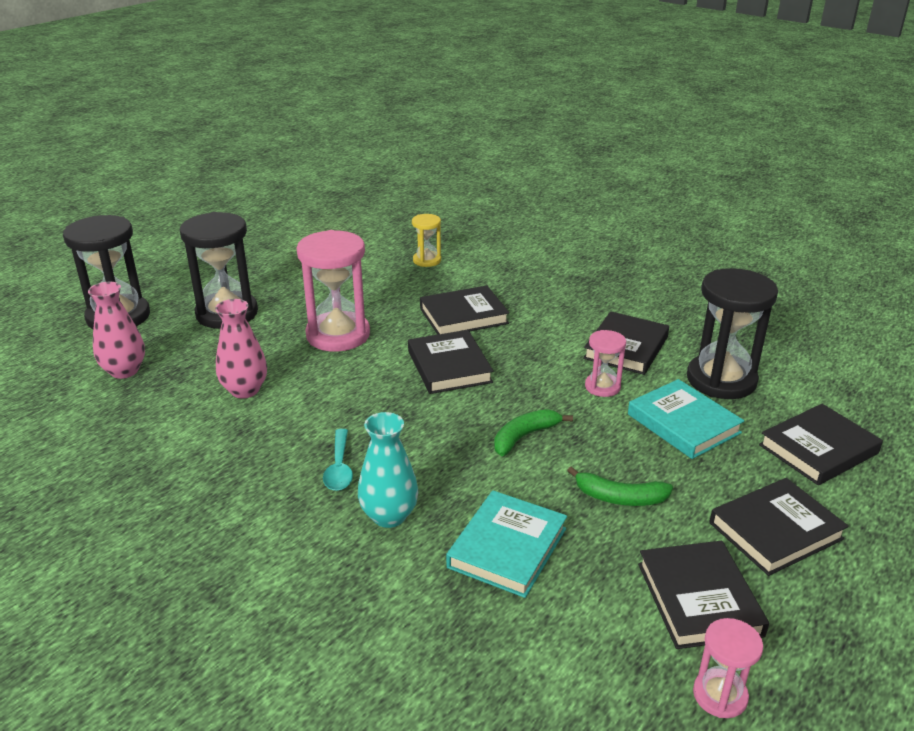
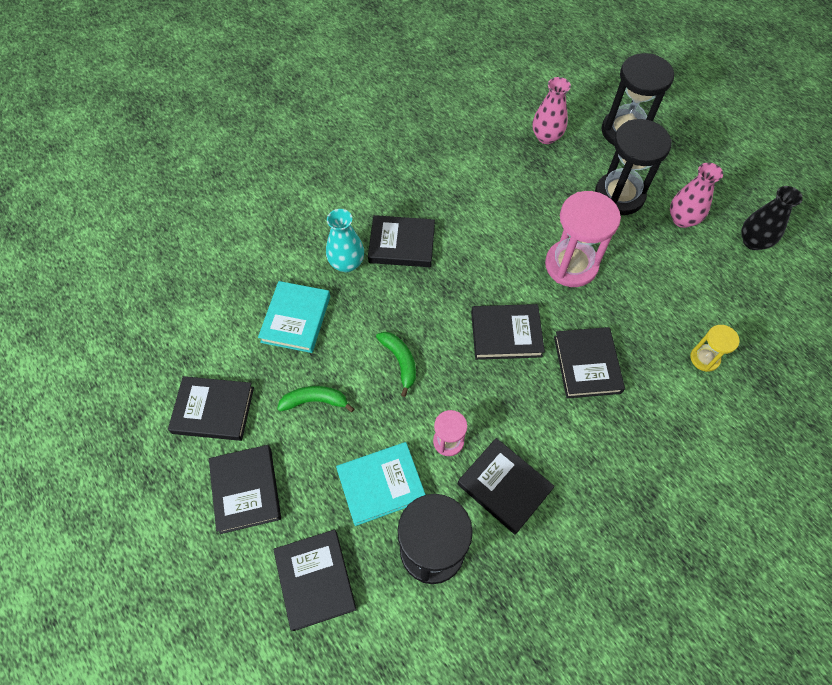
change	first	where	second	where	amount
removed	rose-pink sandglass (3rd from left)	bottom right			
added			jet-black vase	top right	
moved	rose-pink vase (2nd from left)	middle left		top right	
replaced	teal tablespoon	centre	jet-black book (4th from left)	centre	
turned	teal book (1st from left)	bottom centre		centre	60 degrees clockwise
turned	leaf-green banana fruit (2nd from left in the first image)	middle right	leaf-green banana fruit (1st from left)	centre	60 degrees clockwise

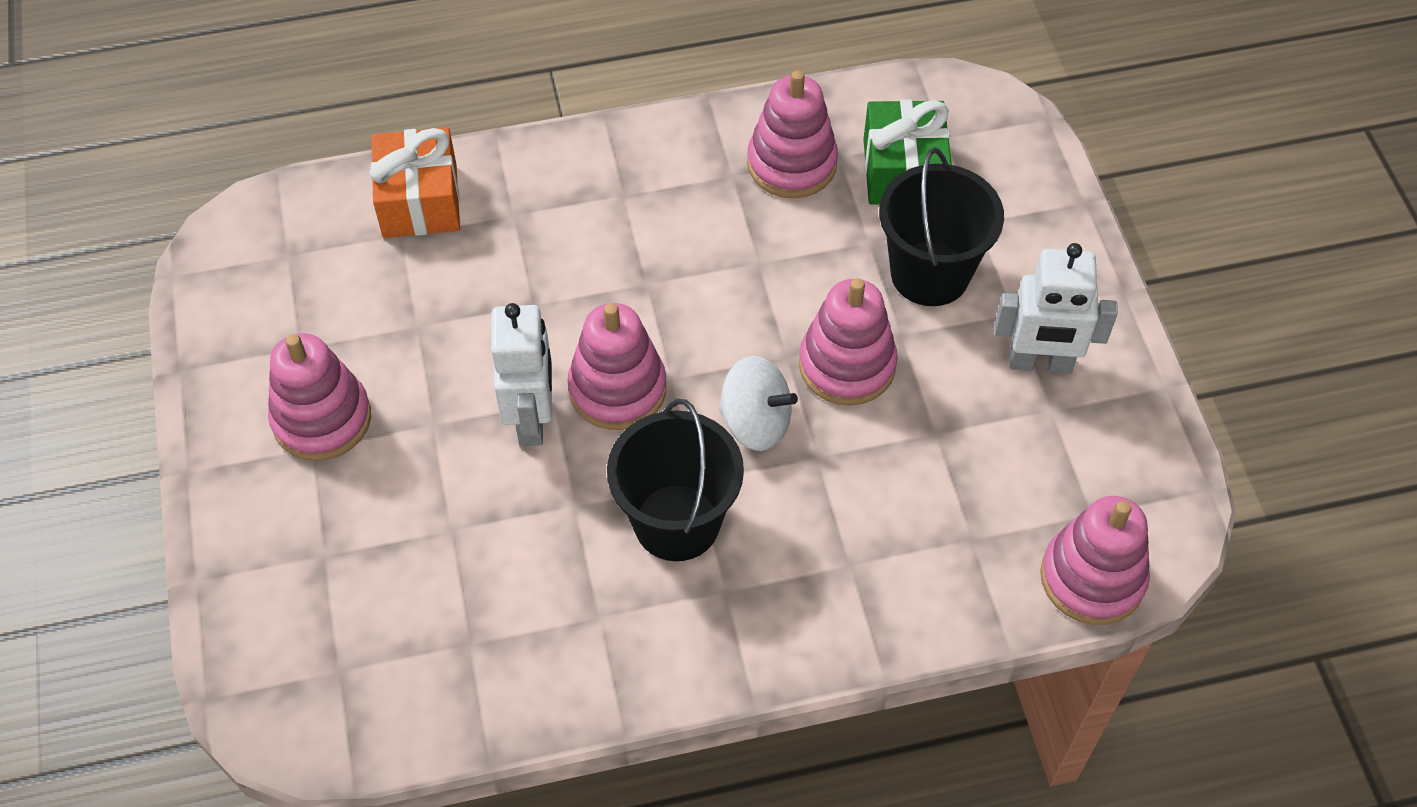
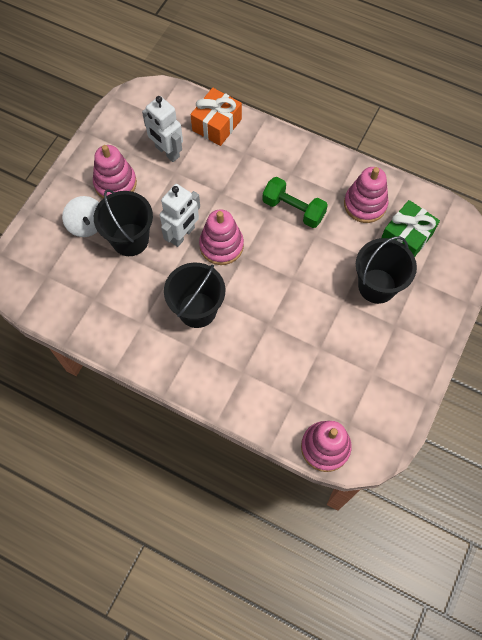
change	first	where	second	where	amount
removed	rose-pink ring stacker (4th from left)	centre			
added			jet-black pail (1st from left)	middle left	
added			leaf-green free weight	top centre	
moved	pure white whirligig	centre		middle left	
moved	pure white robot figure (2nd from left in the first image)	middle right	pure white robot figure (1st from left)	top centre	

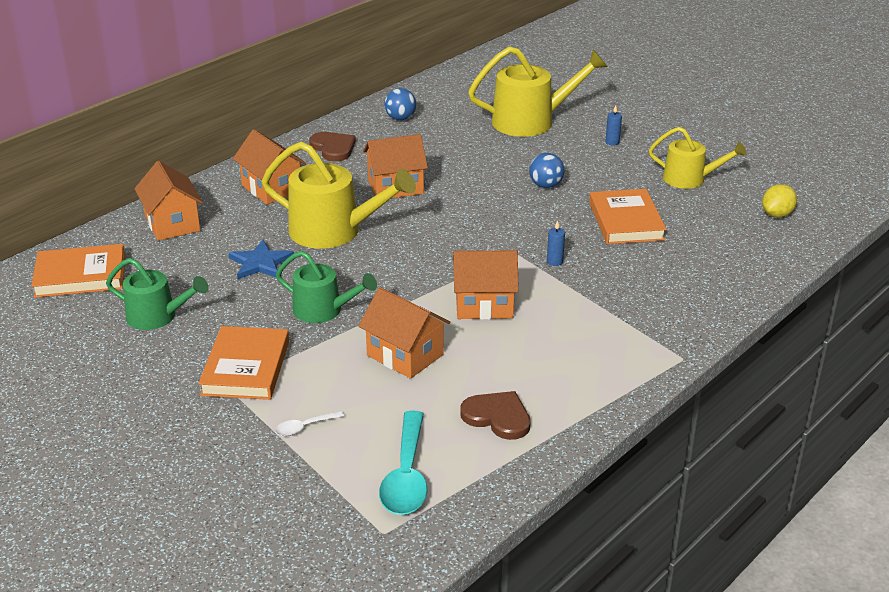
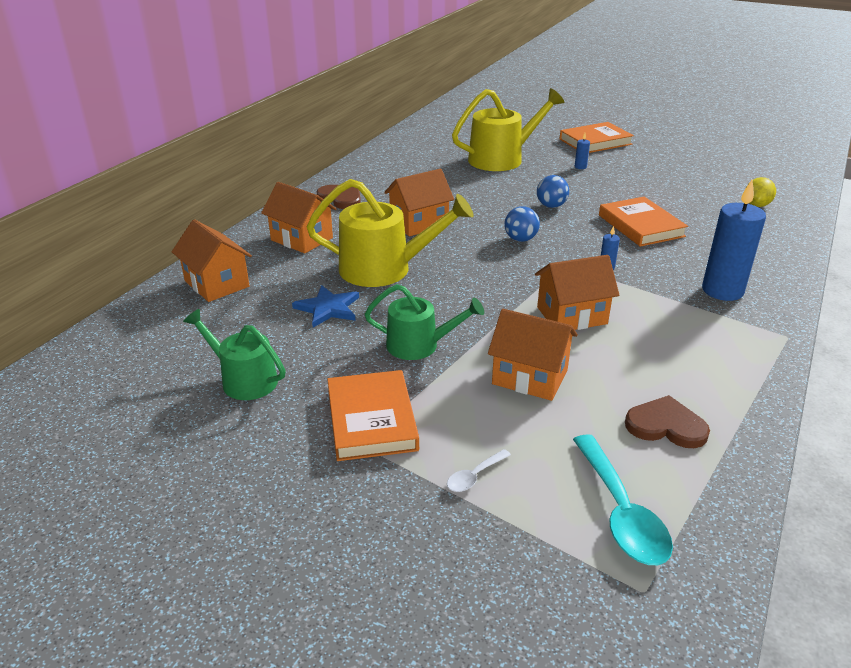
change	first	where	second	where	amount
removed	bright yellow watering can (3rd from left)	top right			
added			royal blue candle (3rd from left)	middle right	
moved	orange-coloured book (1st from left in the first image)	middle left	orange-coloured book (2nd from left)	top right	
moved	royal blue play ball (1st from left)	top centre		centre	
turned	leaf-green watering can (1st from left)	middle left		middle left	150 degrees counterclockwise

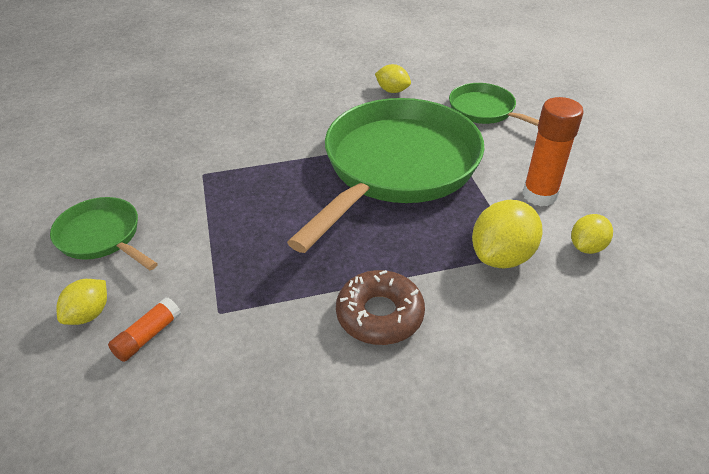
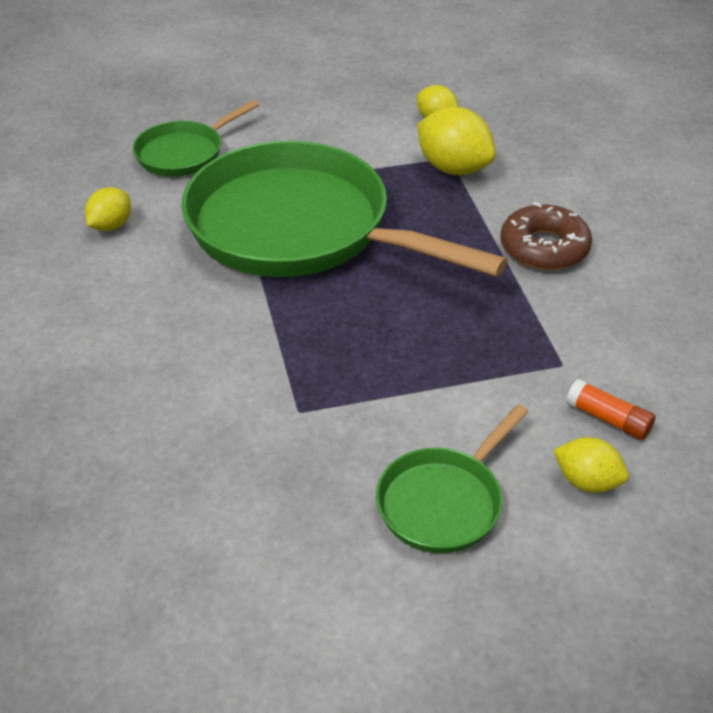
change	first	where	second	where	amount
removed	orange-coloured glue stick (2nd from left)	top right			

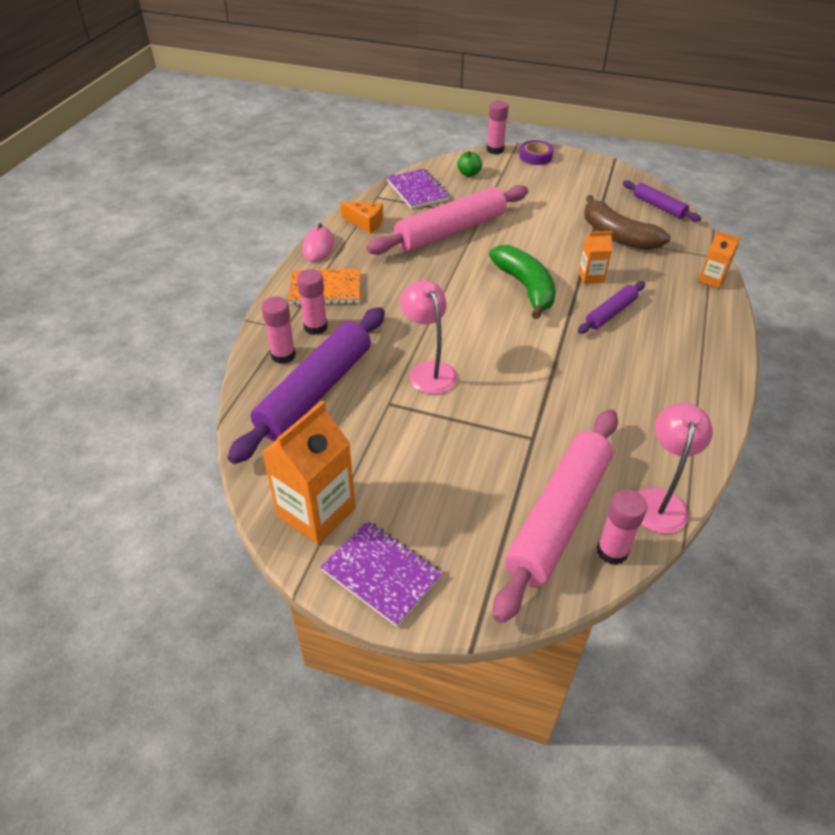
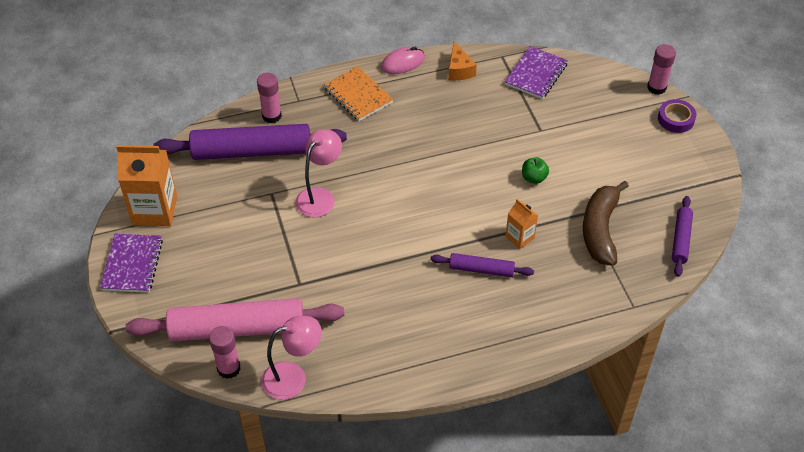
change	first	where	second	where	amount
removed	rose-pink glue stick (2nd from left)	centre			
removed	rose-pink dough roller (1st from left)	top centre			
removed	leaf-green banana fruit	centre			
removed	orange-coloured juice carton (3rd from left)	top right			
moved	leaf-green apple fruit	top centre		centre	

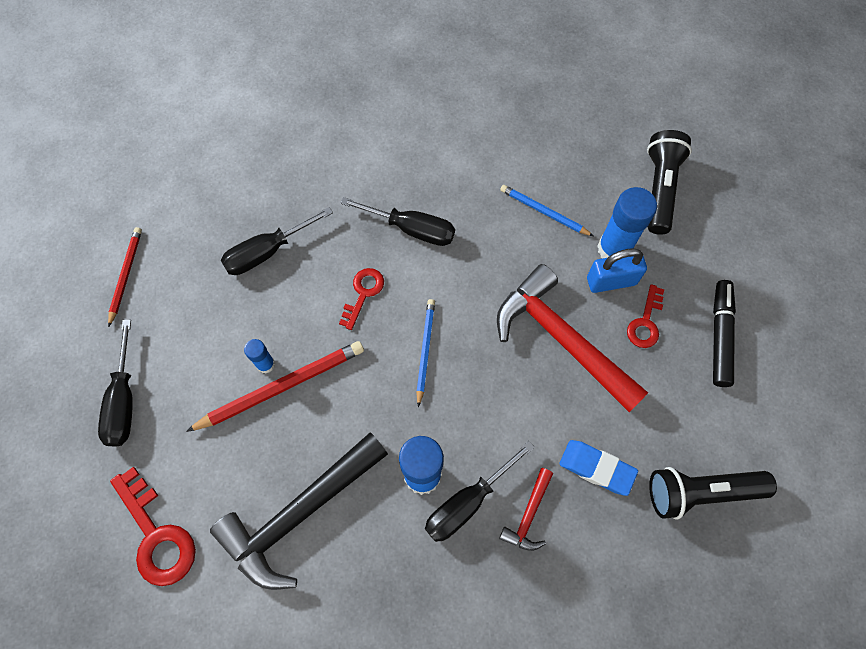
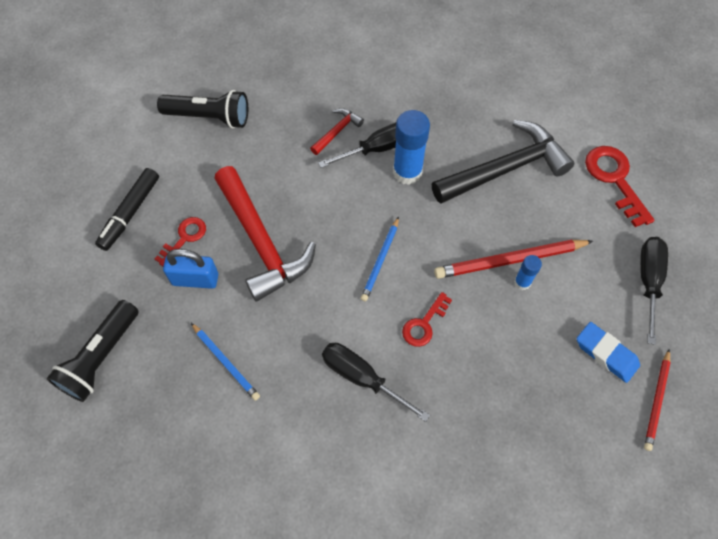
change	first	where	second	where	amount
removed	jet-black flat screwdriver (2nd from left)	middle left			
removed	royal blue glue stick (3rd from left)	middle right			
moved	royal blue eraser	bottom right		middle right	

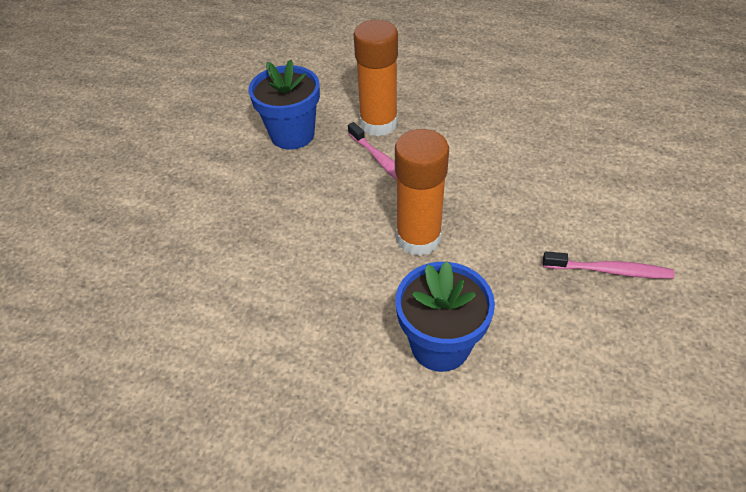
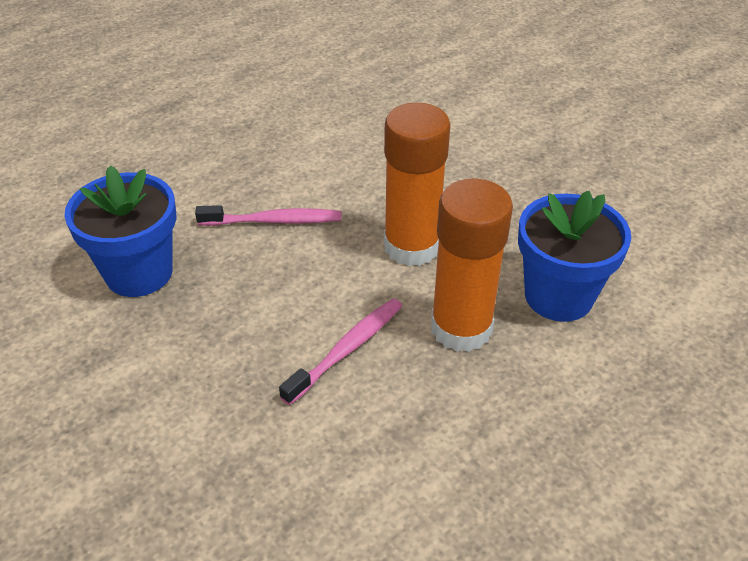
change	first	where	second	where	amount
moved	orange-coloured glue stick (1st from left in the first image)	top centre	orange-coloured glue stick (2nd from left)	centre	
moved	rose-pink dental brush (2nd from left)	middle right		centre	

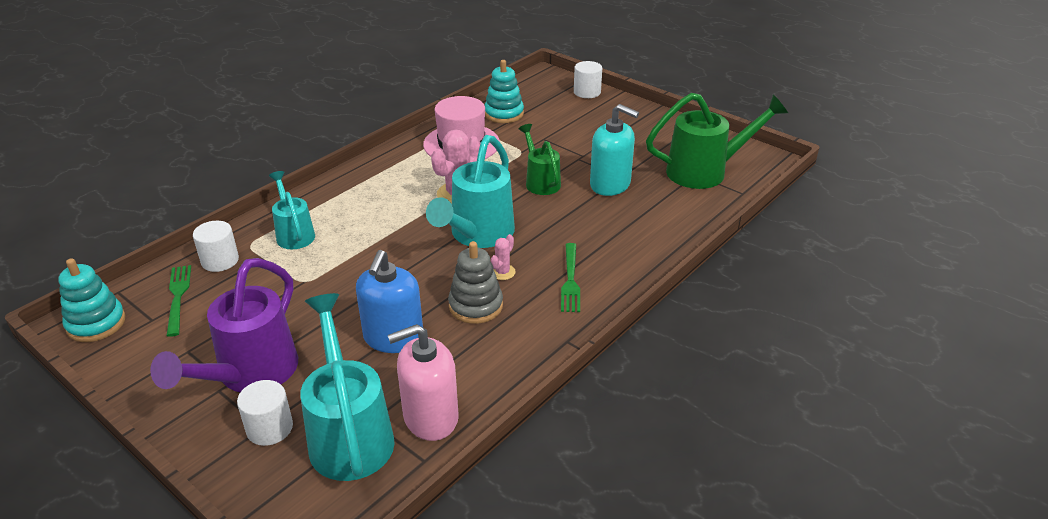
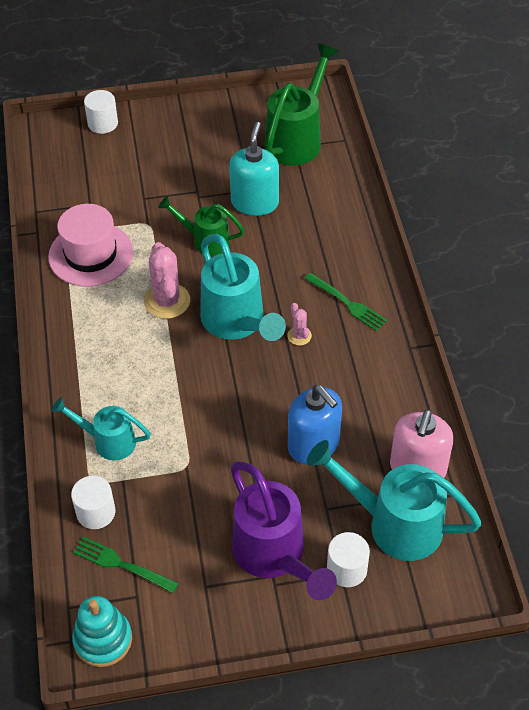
change	first	where	second	where	amount
removed	grey ring stacker	centre			
removed	teal ring stacker (2nd from left)	top centre			
turned	teal pump bottle	top centre		top centre	60 degrees counterclockwise

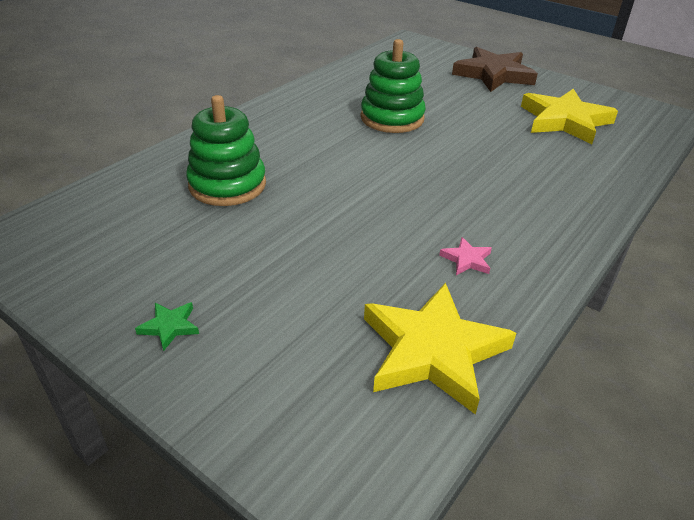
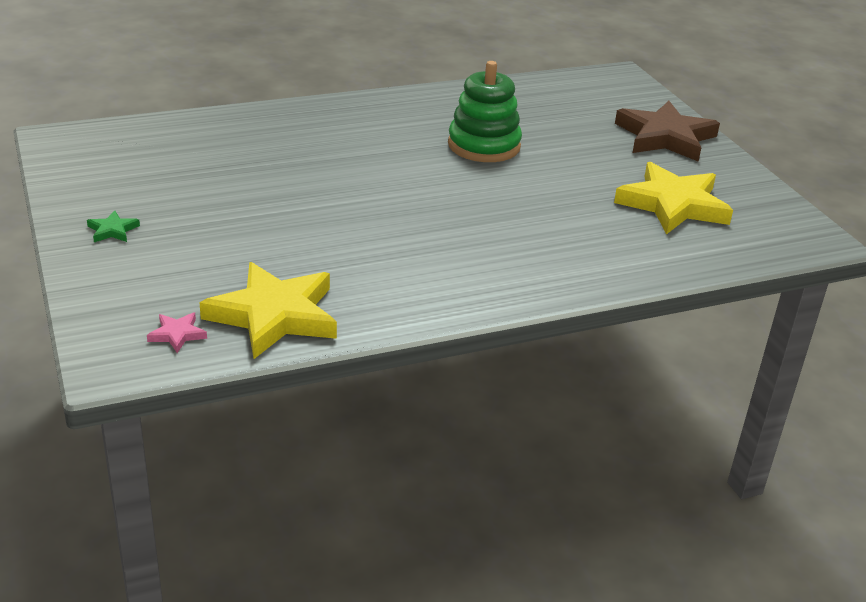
change	first	where	second	where	amount
removed	leaf-green ring stacker (1st from left)	top left			
moved	rose-pink five-pointed star	middle right		middle left	

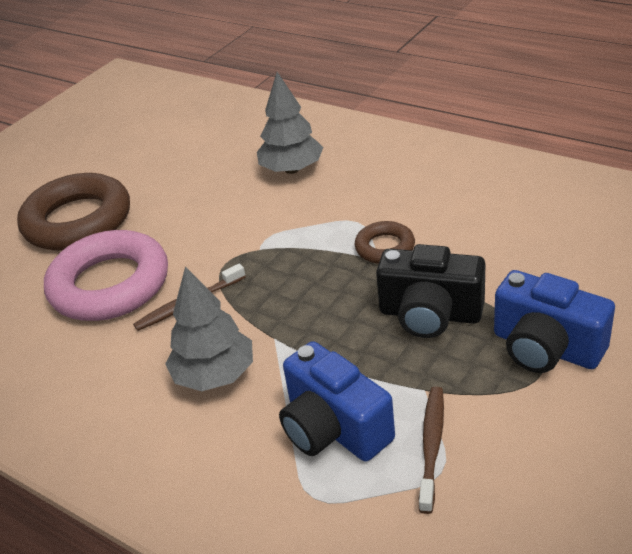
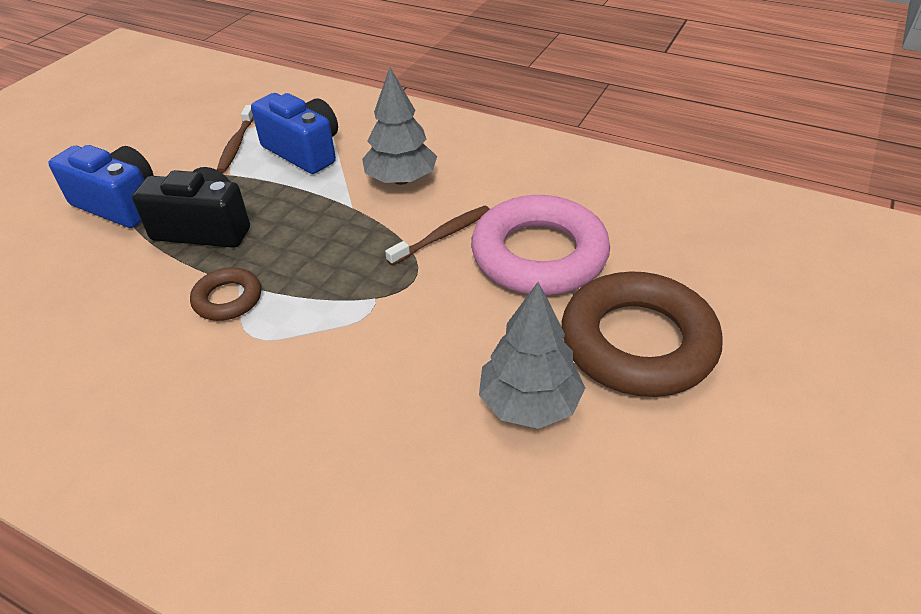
change	first	where	second	where	amount
moved	grey fir tree (2nd from left)	top centre		centre	

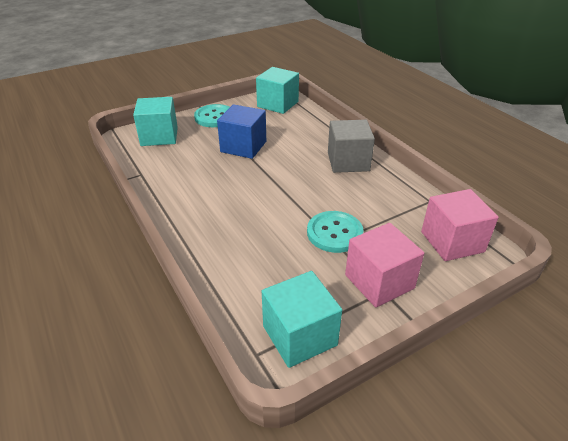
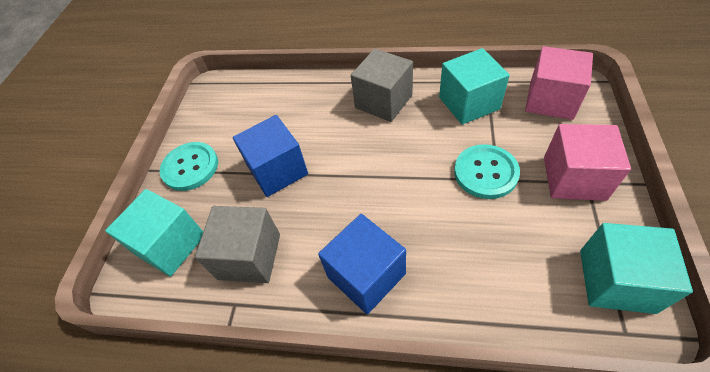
change	first	where	second	where	amount
added			grey block (1st from left)	centre	
added			royal blue block (2nd from left)	bottom centre	
moved	teal block (2nd from left)	top centre		top right	

